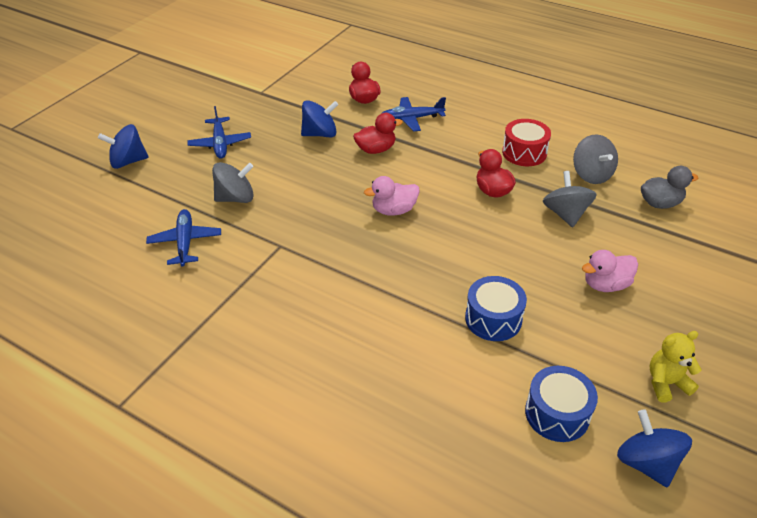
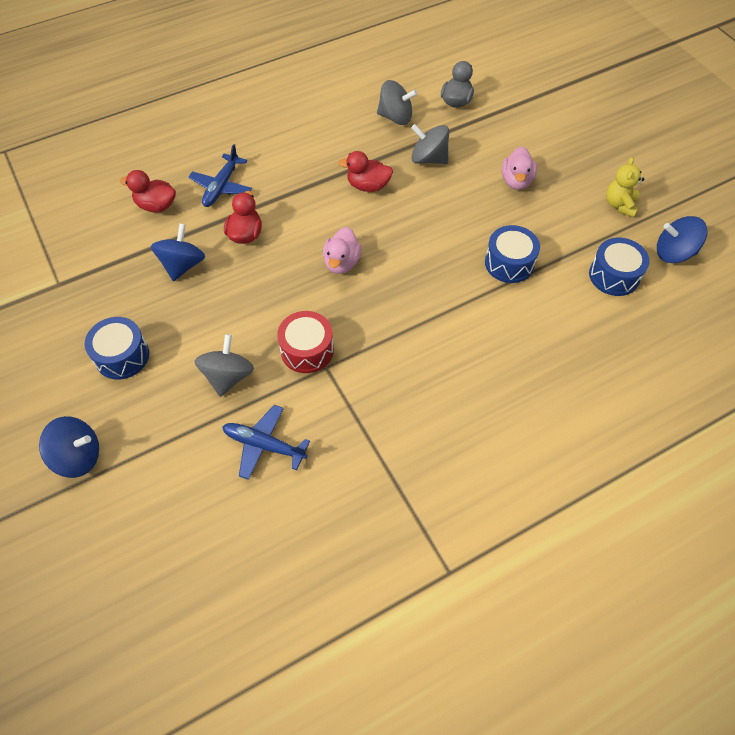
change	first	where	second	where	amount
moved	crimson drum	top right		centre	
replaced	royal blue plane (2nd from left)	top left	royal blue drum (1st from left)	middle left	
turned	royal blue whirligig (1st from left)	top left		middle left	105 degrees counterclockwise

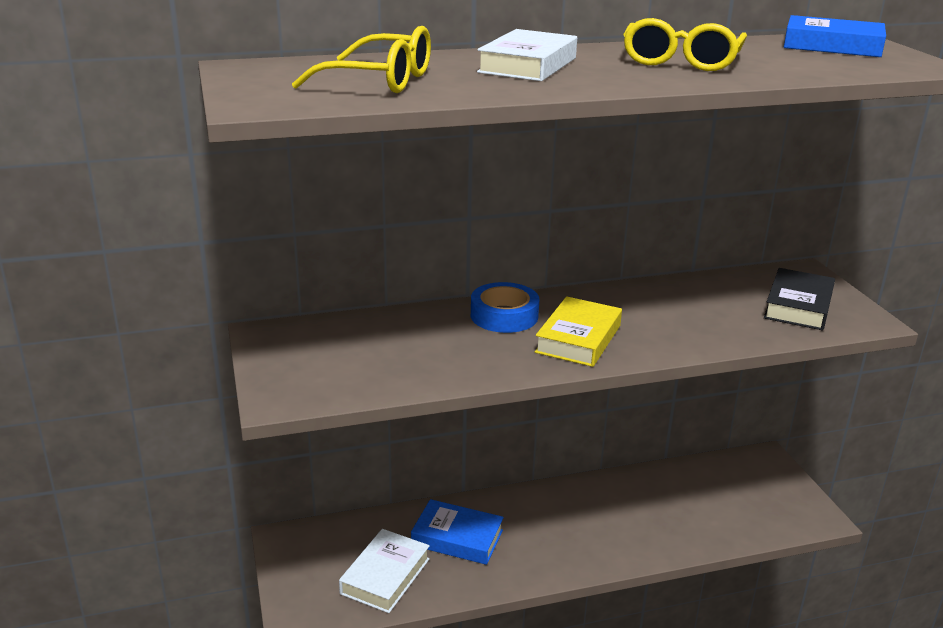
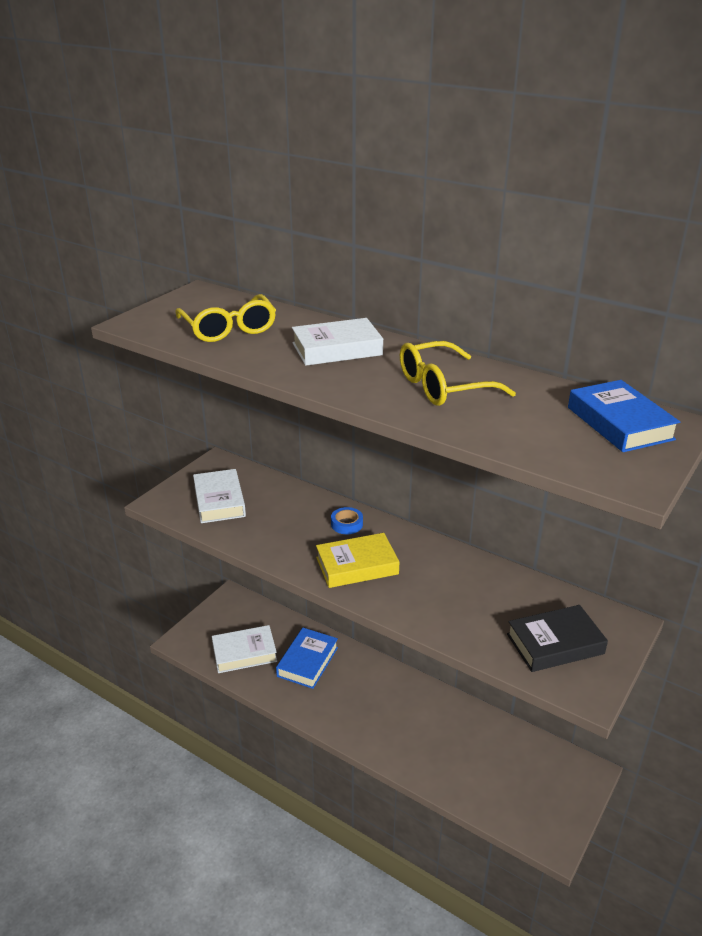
change	first	where	second	where	amount
added			pure white book (1st from left)	middle left	
turned	royal blue book (1st from left)	bottom centre		bottom centre	45 degrees clockwise
resized	royal blue roll of tape	centre		centre	x0.60

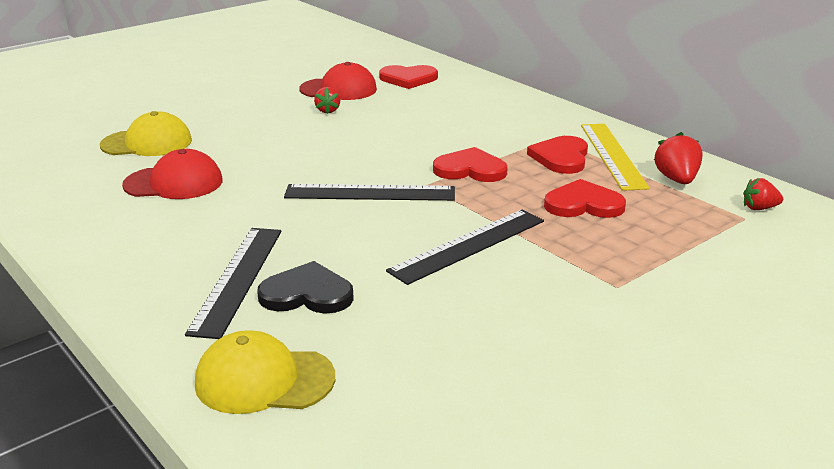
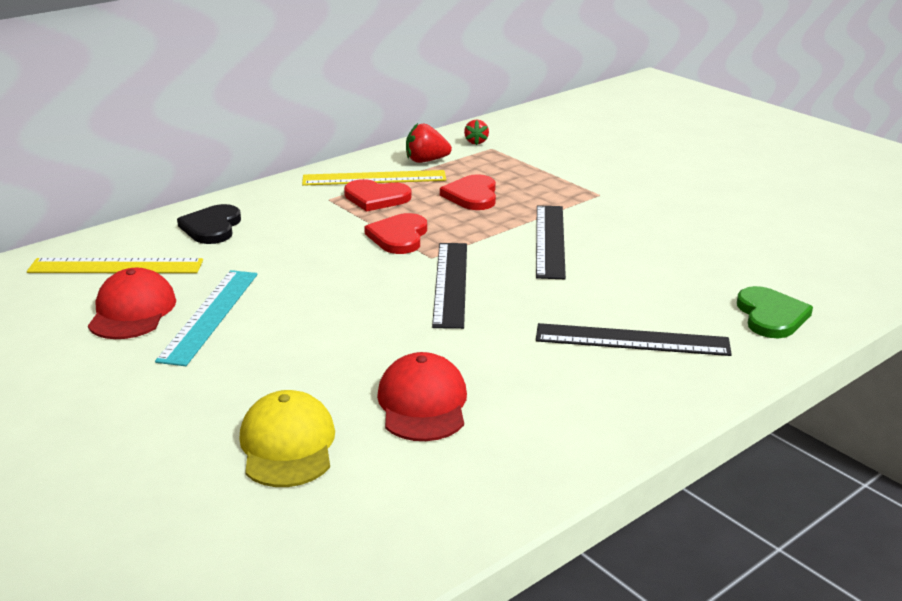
change	first	where	second	where	amount
moved	jet-black love heart	centre		middle left	
replaced	bright yellow baseball cap (2nd from left)	bottom left	leaf-green love heart	middle right	
replaced	crimson toy strawberry (1st from left)	top centre	teal measuring stick	middle left	
replaced	crimson love heart (1st from left)	top centre	bright yellow measuring stick (1st from left)	middle left	
turned	jet-black measuring stick (3rd from left in the first image)	centre	jet-black measuring stick (2nd from left)	centre	45 degrees clockwise

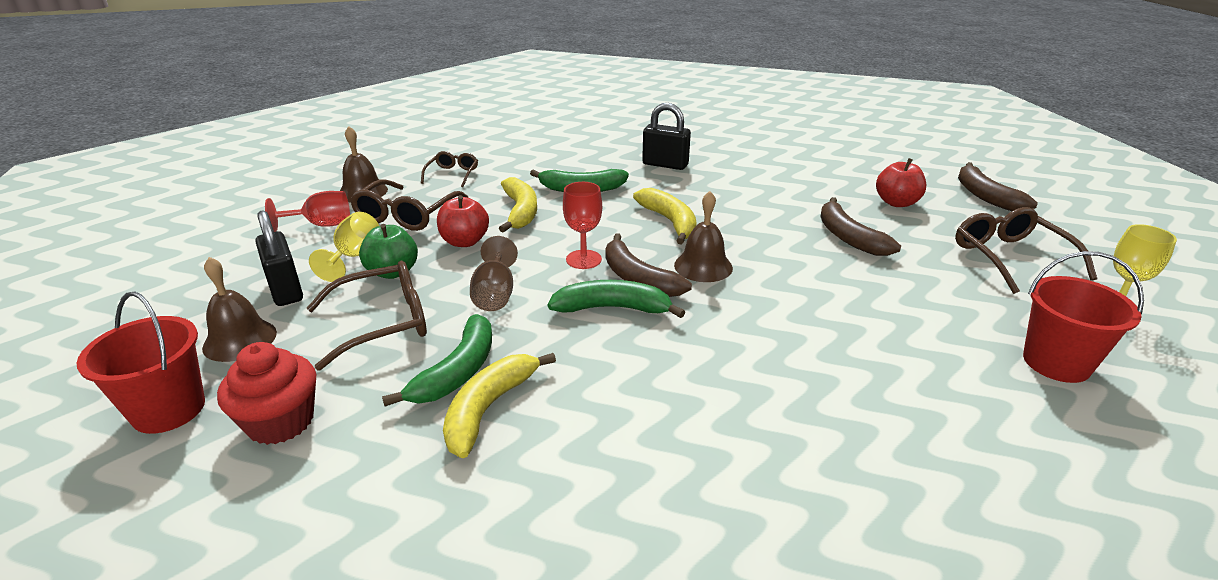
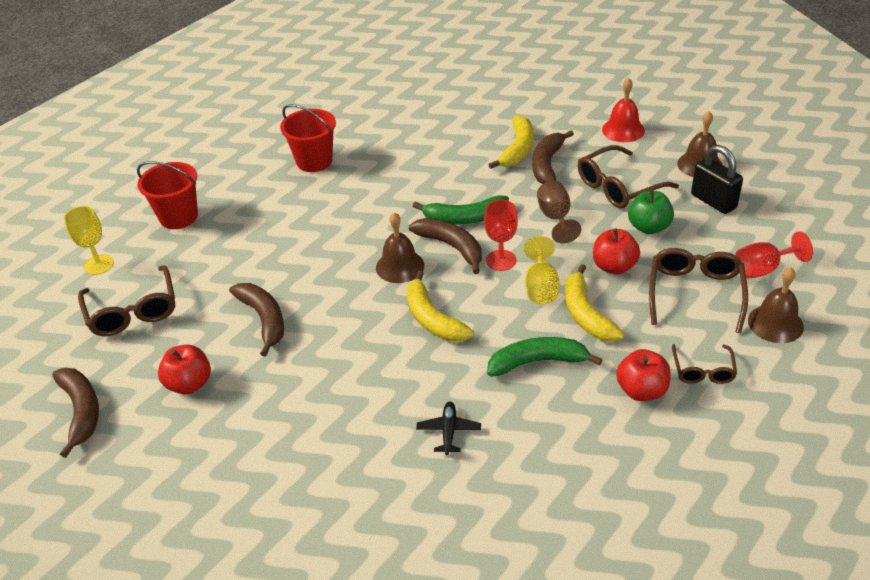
change	first	where	second	where	amount
added			crimson apple fruit (3rd from left)	middle right	
moved	crimson pail (1st from left in the first image)	middle left	crimson pail (2nd from left)	top centre	
moved	bright yellow chalice (1st from left in the first image)	middle left	bright yellow chalice (2nd from left)	centre	
replaced	crimson fairy cake	bottom left	crimson bell	top right	
replaced	jet-black padlock (2nd from left)	top centre	jet-black plane	bottom centre	
recoloured	leaf-green banana fruit (1st from left)	centre	brown banana fruit (4th from left)	top centre	

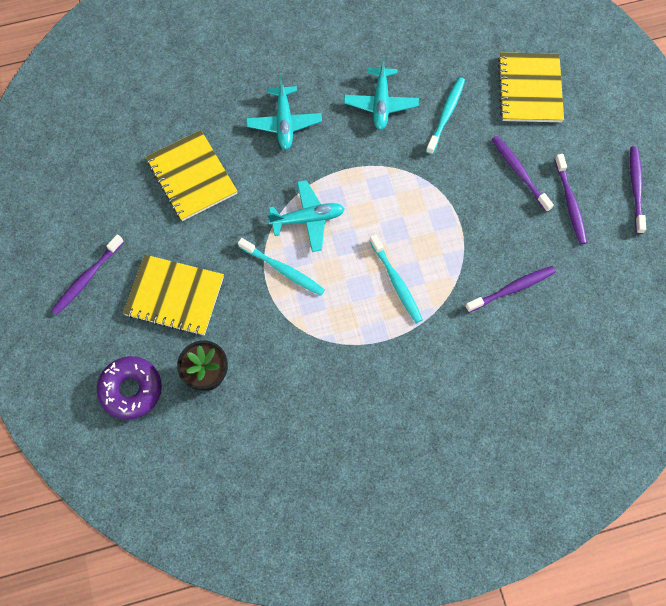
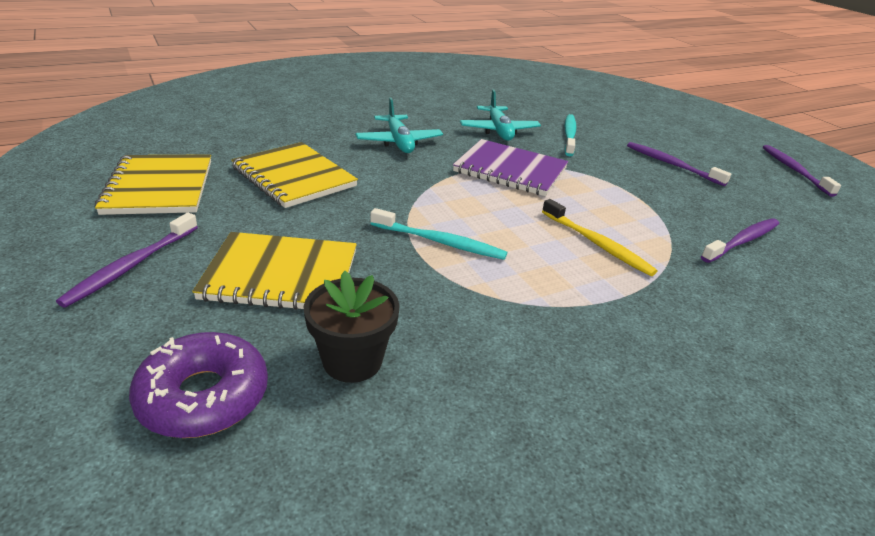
change	first	where	second	where	amount
removed	teal plane (2nd from left)	centre			
removed	royal purple dental brush (4th from left)	top right			
added			royal purple notepad	top centre	
moved	bright yellow notepad (3rd from left in the first image)	top right	bright yellow notepad (1st from left)	middle left	
recoloured	teal dental brush (2nd from left)	centre	bright yellow dental brush	middle right	

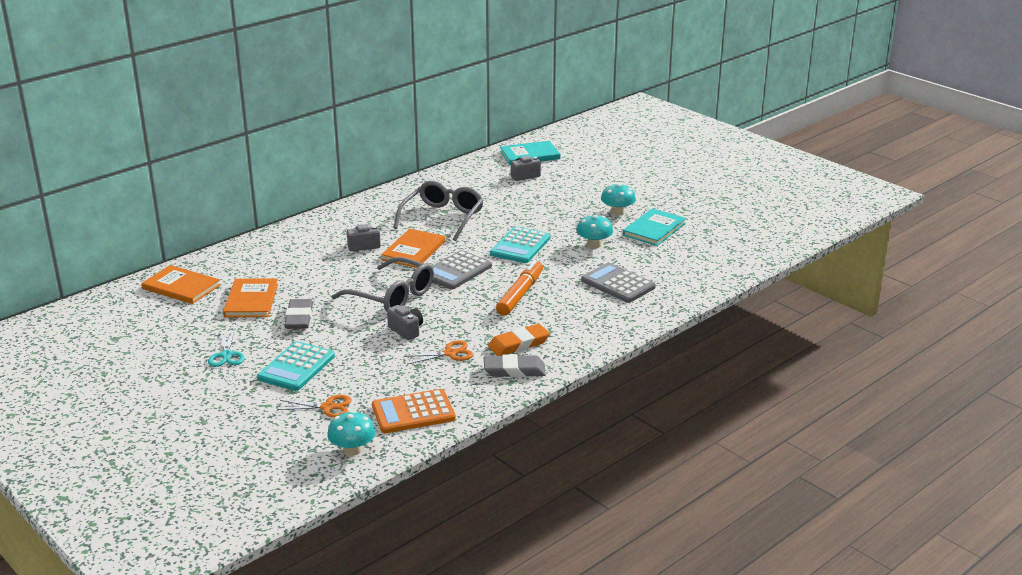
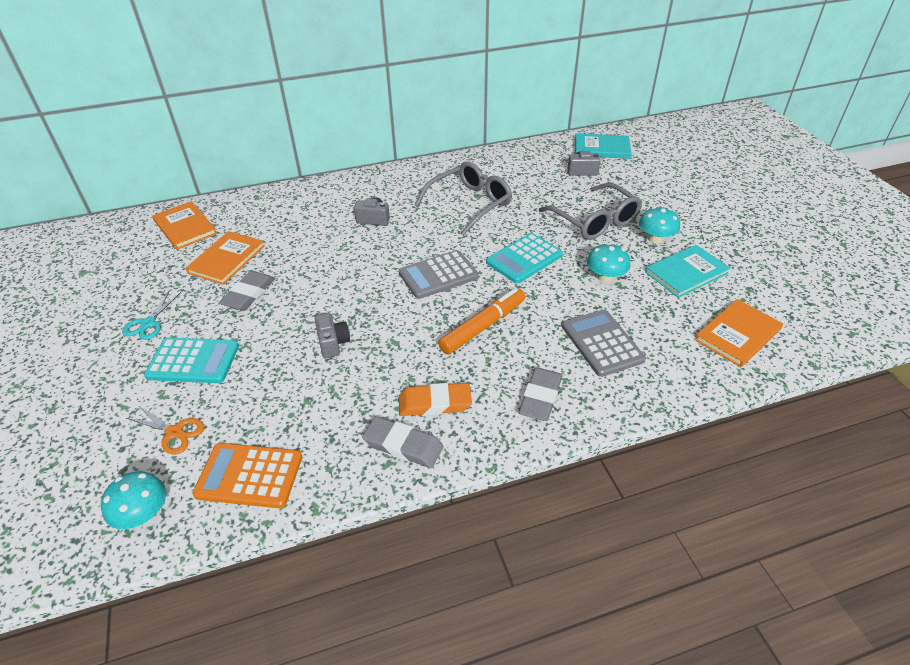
change	first	where	second	where	amount
removed	orange-coloured shears (2nd from left)	centre			
added			grey eraser (3rd from left)	centre	
moved	grey eyeglasses (1st from left in the first image)	centre	grey eyeglasses (2nd from left)	top centre	
moved	orange-coloured book (3rd from left)	centre		middle right	
turned	teal adding machine (1st from left)	middle left		middle left	135 degrees counterclockwise

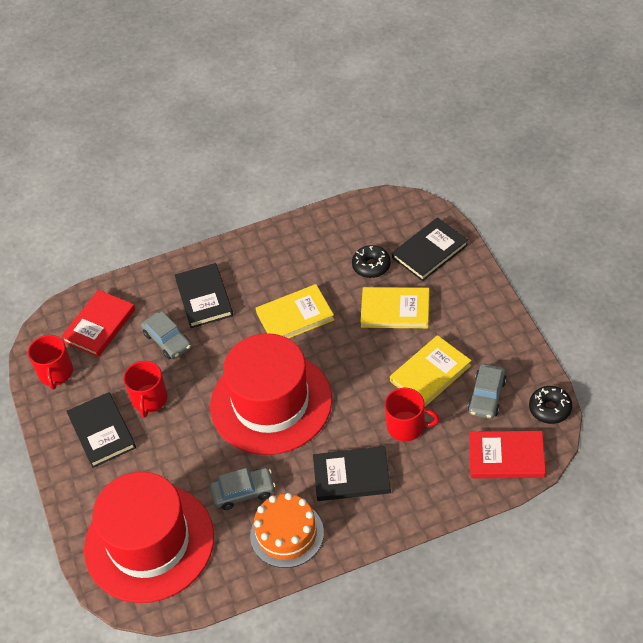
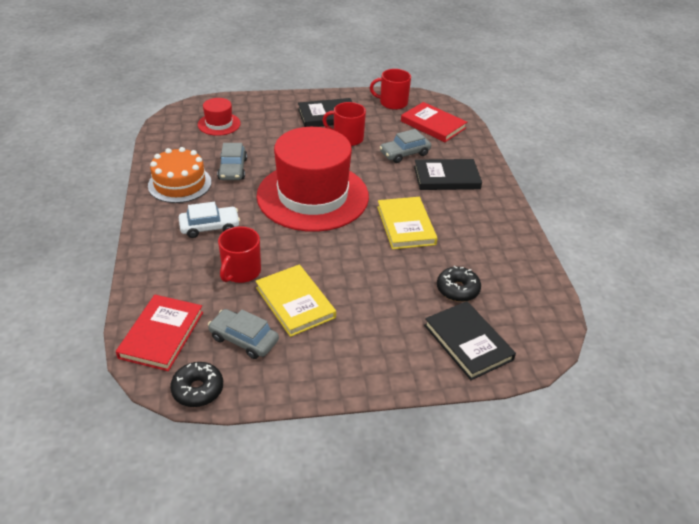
change	first	where	second	where	amount
removed	bright yellow book (2nd from left)	centre			
replaced	jet-black book (3rd from left)	bottom centre	pure white automobile	middle left	
resized	crimson hat (1st from left)	bottom left		top left	x0.43

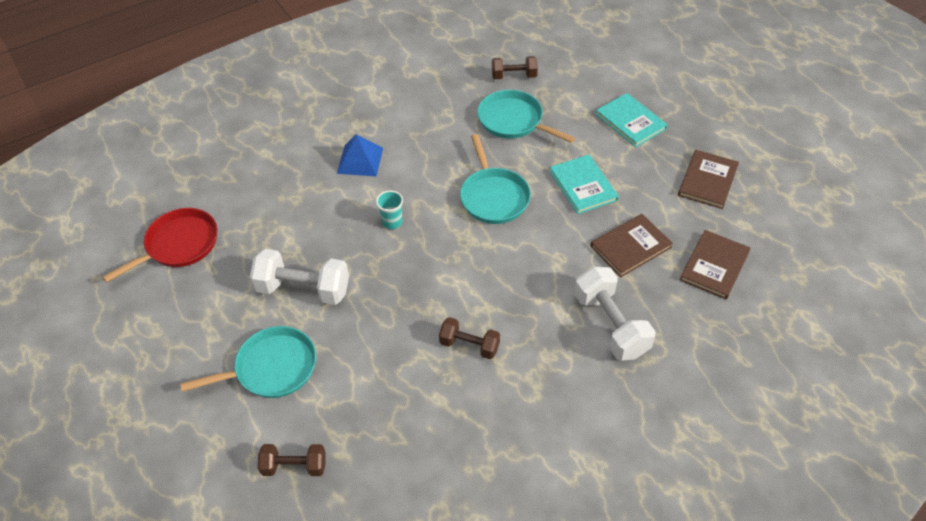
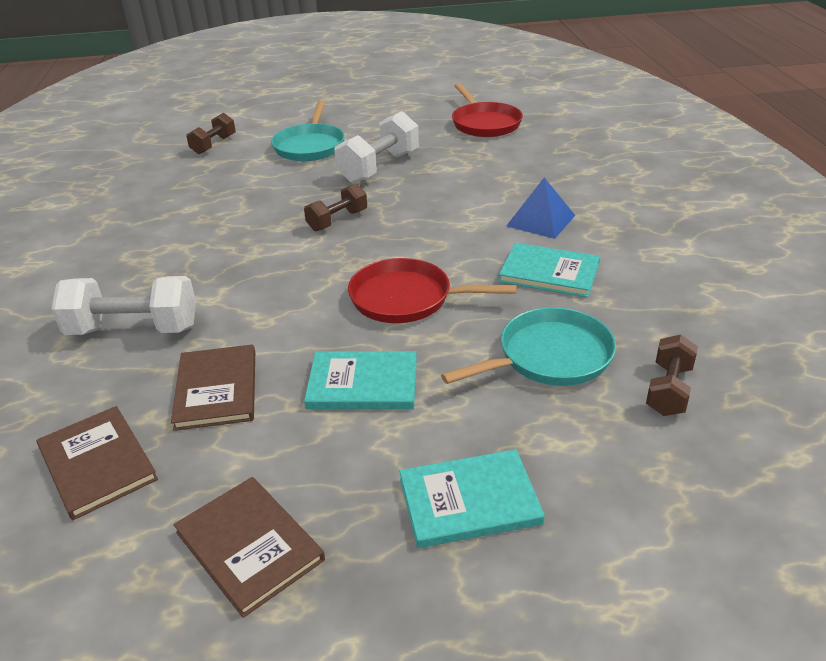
change	first	where	second	where	amount
removed	teal beaker	centre			
added			teal book (3rd from left)	centre	
moved	brown free weight (2nd from left)	centre		top centre	
recoloured	teal pan (2nd from left)	centre	crimson pan (1st from left)	centre	

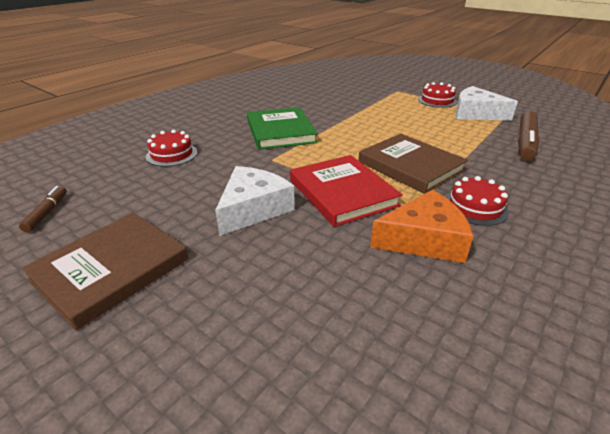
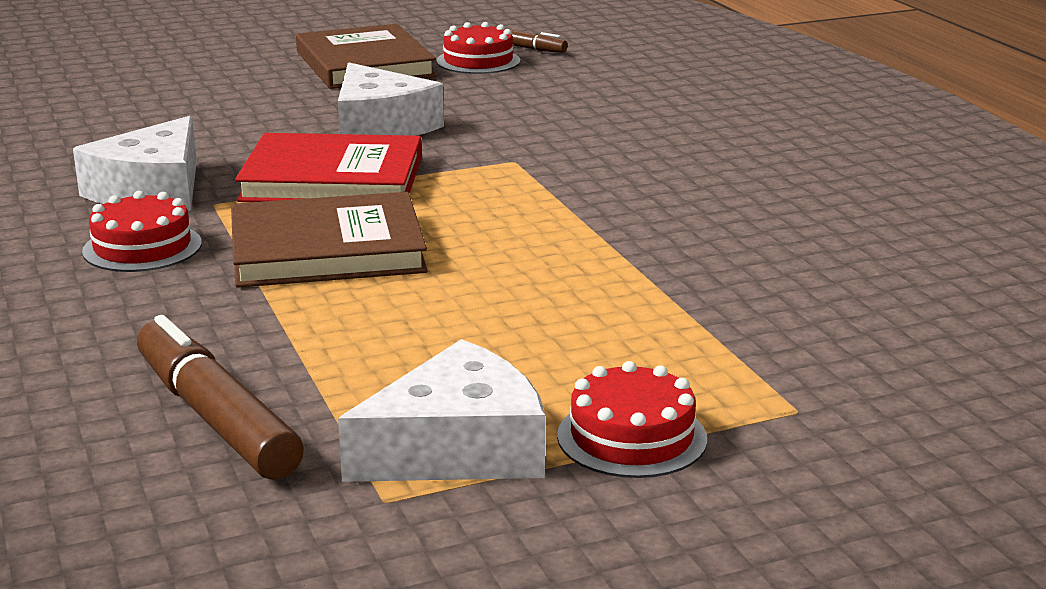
change	first	where	second	where	amount
removed	leaf-green book	top centre			
moved	crimson layer cake (1st from left in the first image)	middle left	crimson layer cake (2nd from left)	top centre	
recoloured	orange-coloured cheese	middle right	pure white cheese (1st from left)	top left	

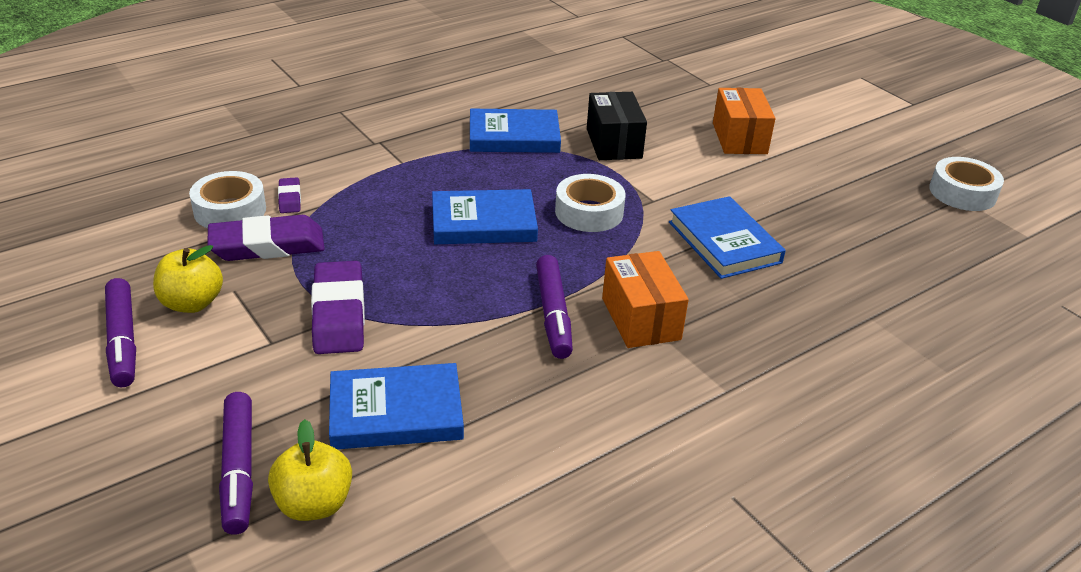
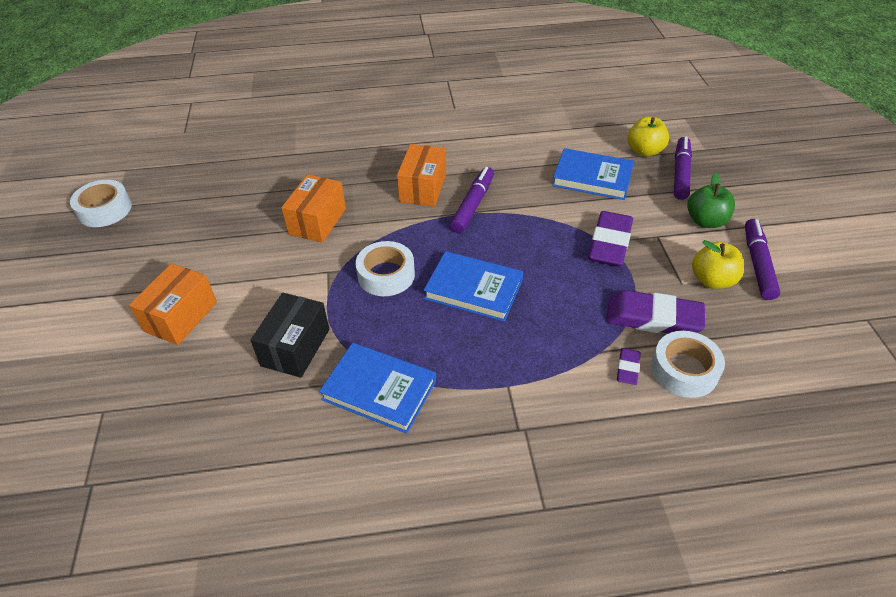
change	first	where	second	where	amount
added			leaf-green apple fruit	middle right	
replaced	royal blue book (4th from left)	middle right	orange-coloured box (2nd from left)	centre	

